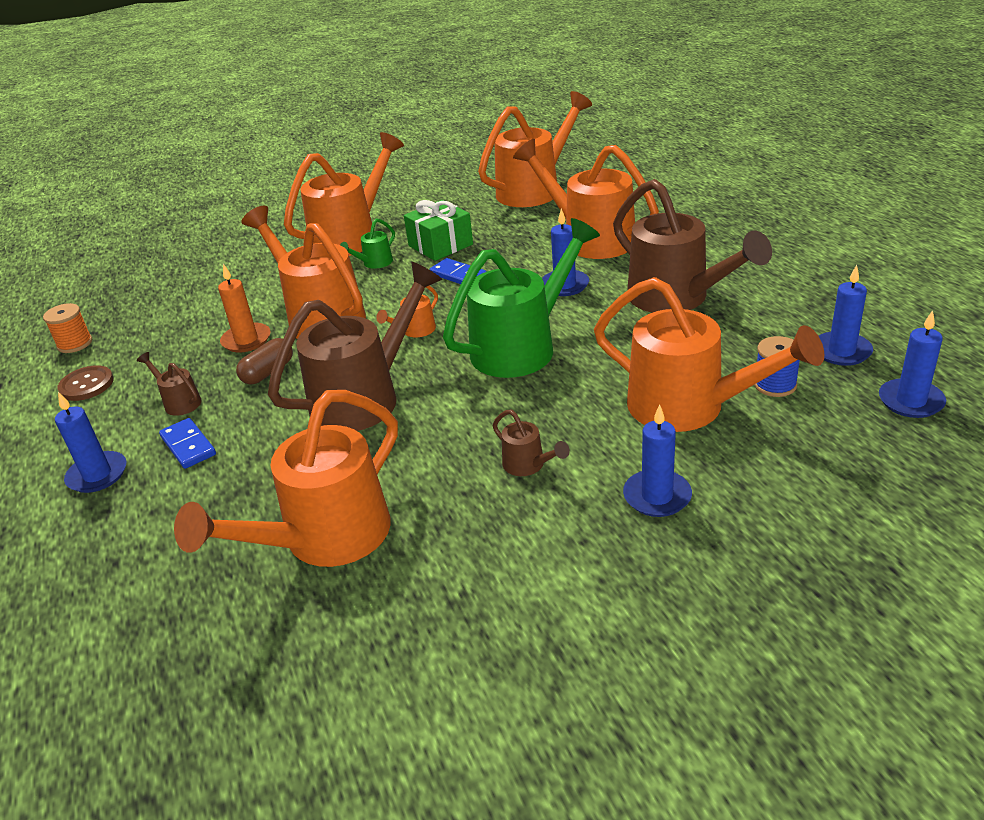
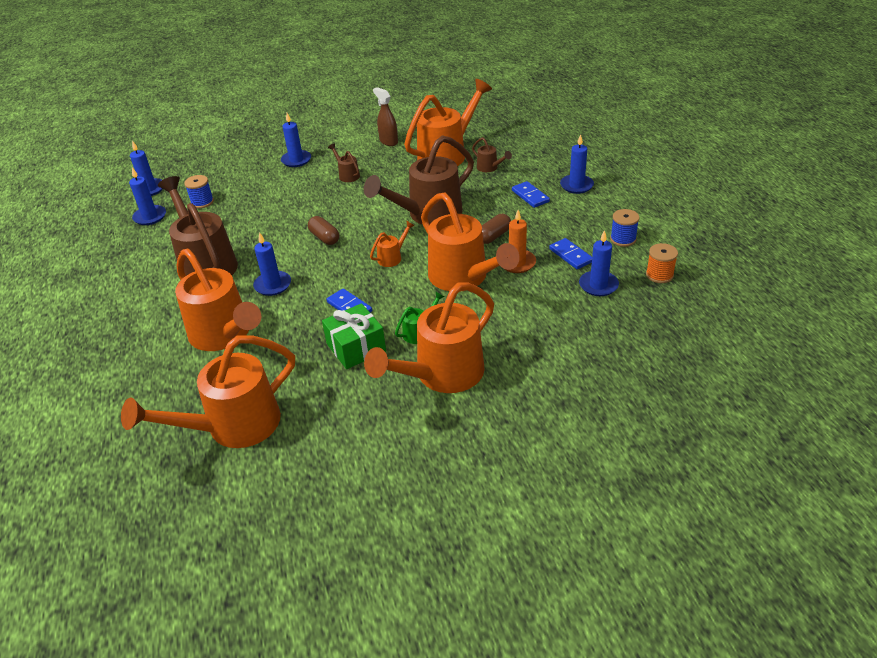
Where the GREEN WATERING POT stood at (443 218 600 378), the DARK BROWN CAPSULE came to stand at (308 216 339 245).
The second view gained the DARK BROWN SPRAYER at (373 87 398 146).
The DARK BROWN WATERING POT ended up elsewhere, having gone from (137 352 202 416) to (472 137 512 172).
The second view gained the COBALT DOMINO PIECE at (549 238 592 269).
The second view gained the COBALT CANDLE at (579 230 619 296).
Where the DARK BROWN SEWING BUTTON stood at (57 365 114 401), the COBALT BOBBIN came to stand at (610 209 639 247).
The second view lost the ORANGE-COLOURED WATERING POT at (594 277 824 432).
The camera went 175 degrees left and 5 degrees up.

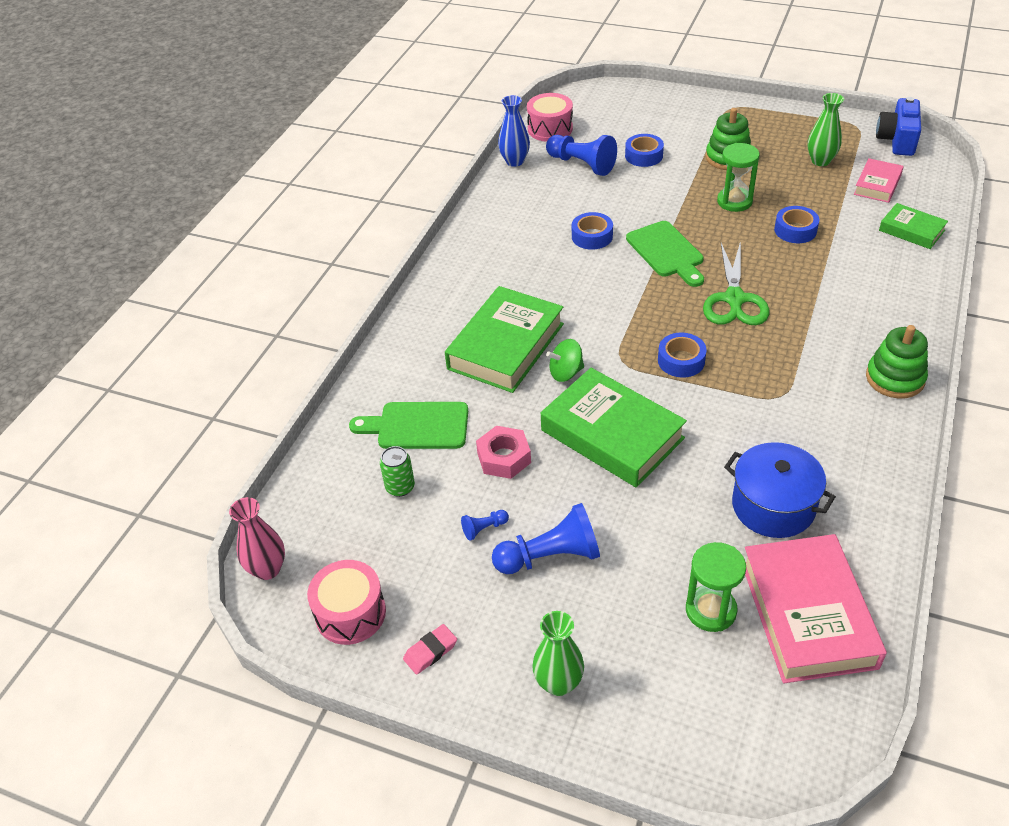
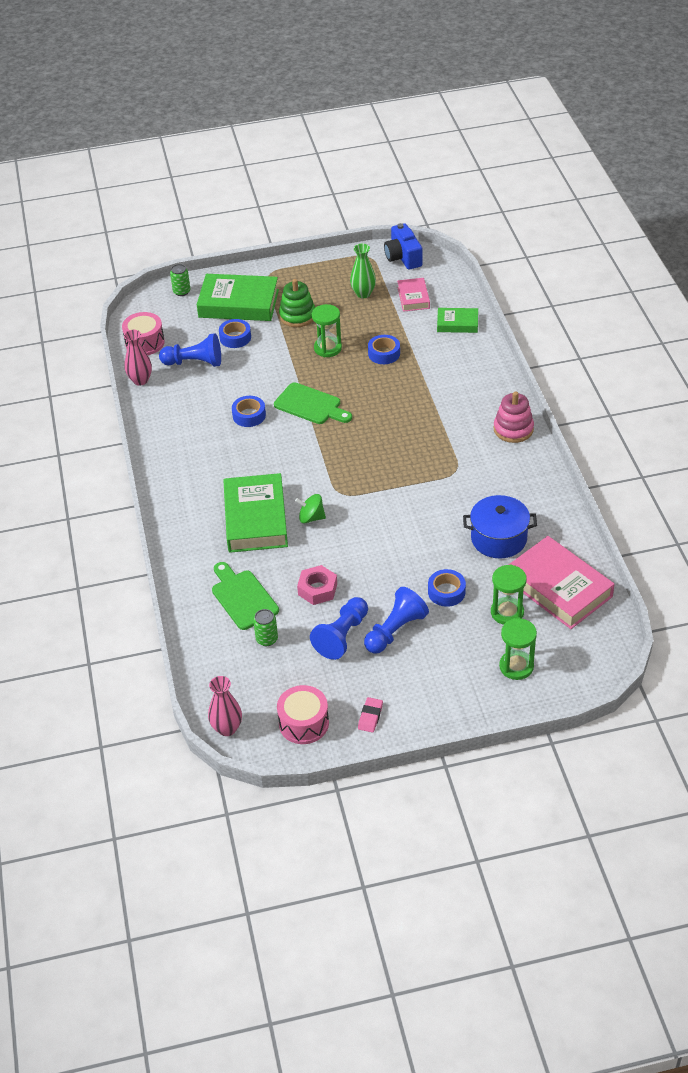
What was the COBALT TALL VASE at (498 95 530 167) turned into the ROSE-PINK TALL VASE at (124 330 152 386).
The second view gained the GREEN SODA CAN at (170 264 190 296).
The GREEN HARDBACK ended up elsewhere, having gone from (541 368 687 487) to (197 274 279 321).
The GREEN CHOPPING BOARD at (349 402 468 449) ended up facing another way, 90 degrees clockwise from before.
The GREEN TOY TOP at (546 339 584 382) ended up facing another way, 60 degrees clockwise from before.
The size of the COBALT GAME PAWN at (461 510 509 541) changed by a factor of 2.16.
The COBALT TAPE ended up elsewhere, having gone from (658 333 707 377) to (428 569 466 607).
What was the GREEN STACKING RINGS at (866 325 928 398) turned into the ROSE-PINK STACKING RINGS at (494 391 534 443).
The second view gained the GREEN HOURGLASS at (499 618 537 680).
The second view lost the GREEN TALL VASE at (532 611 584 696).
The second view lost the GREEN SCISSORS at (703 241 769 325).
The camera went 35 degrees left and 0 degrees up.

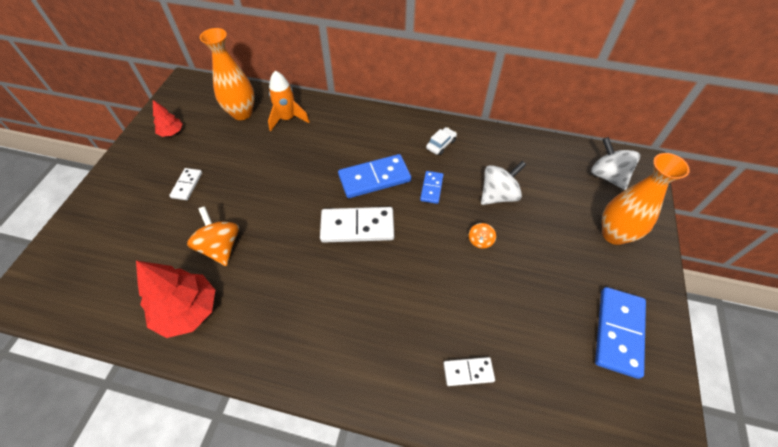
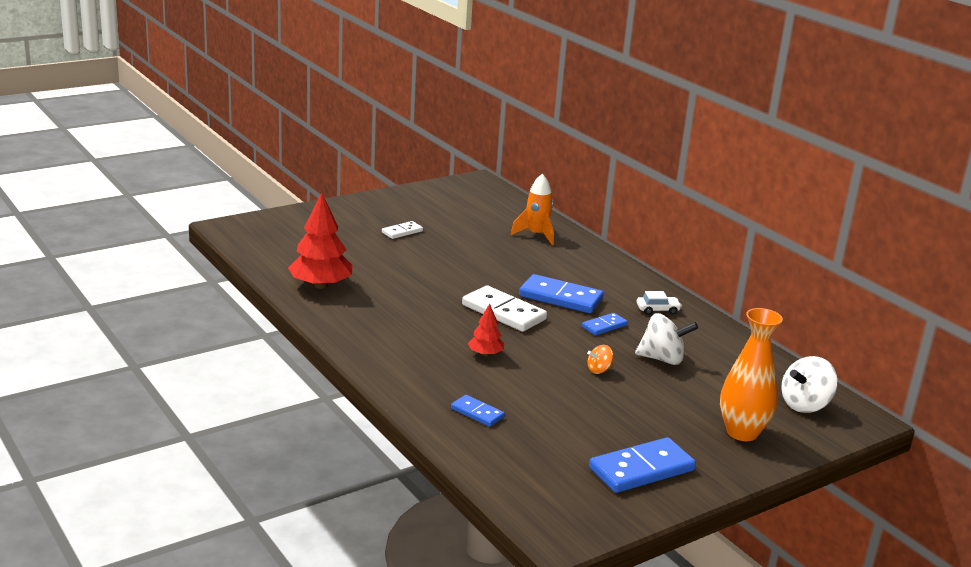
What was the PURE WHITE DOMINO PIECE at (443 357 495 386) turned into the COBALT DOMINO PIECE at (451 395 505 427).
The SCARLET TOY TREE ended up elsewhere, having gone from (153 100 183 137) to (468 304 504 356).
The PURE WHITE TOY TOP at (591 137 640 190) ended up facing another way, 135 degrees counterclockwise from before.
The second view lost the ORANGE-COLOURED TOY TOP at (187 206 239 266).
The second view lost the ORANGE-COLOURED TALL VASE at (200 28 255 120).
The camera went 40 degrees right and 30 degrees down.

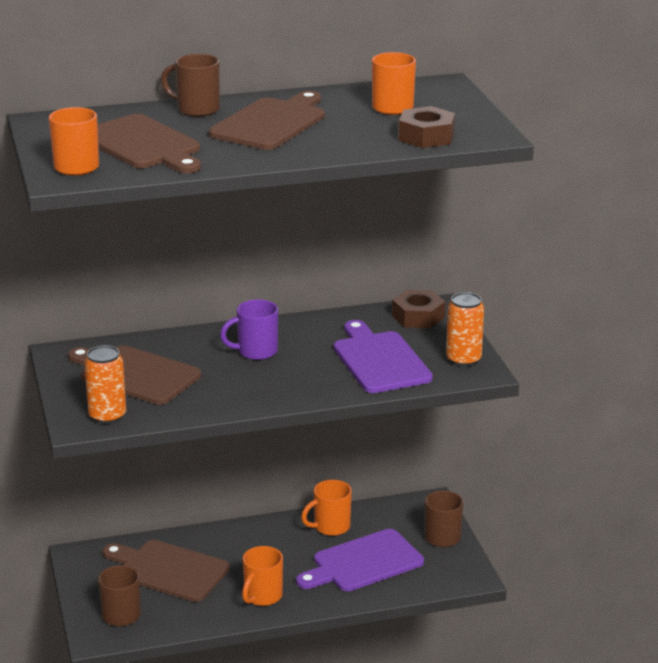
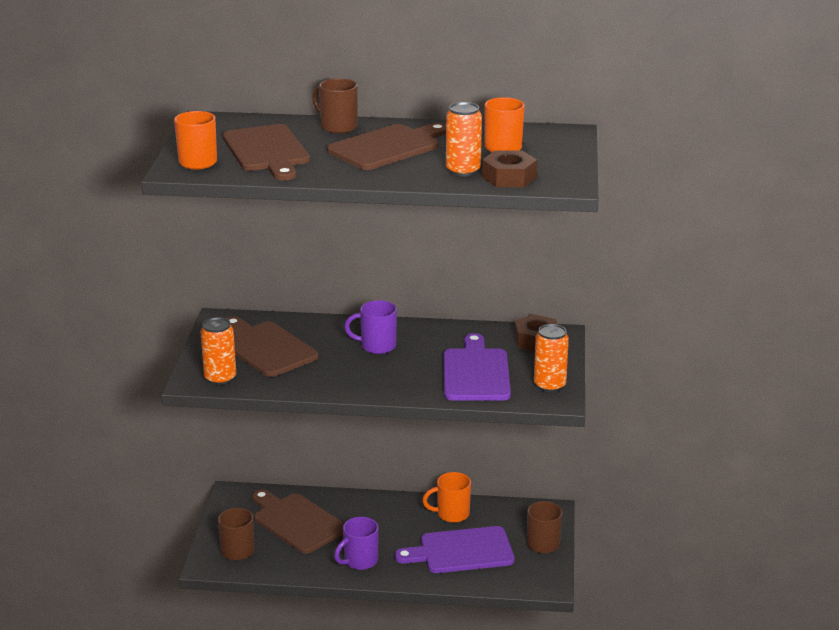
What was the ORANGE-COLOURED COFFEE MUG at (242 546 283 606) turned into the ROYAL PURPLE COFFEE MUG at (334 517 379 570).
The second view gained the ORANGE-COLOURED SODA CAN at (446 102 482 176).
The camera went 20 degrees right and 0 degrees up.

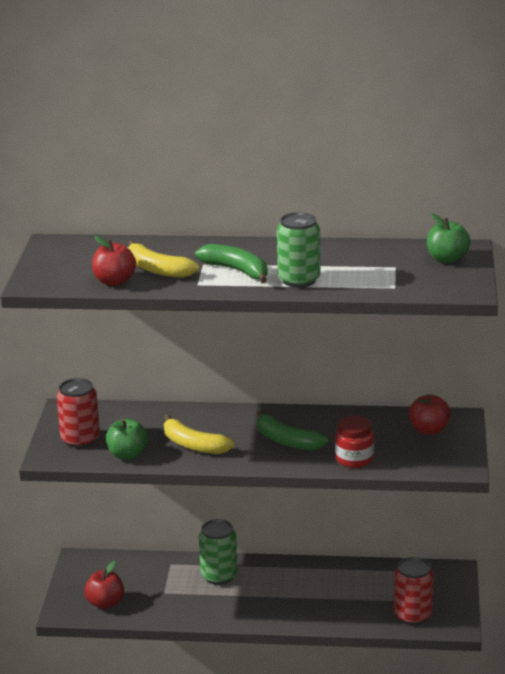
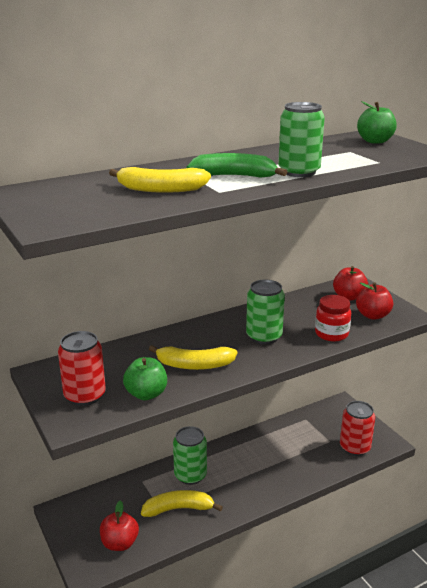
The second view gained the BRIGHT YELLOW BANANA at (141 490 223 517).
Where the GREEN BANANA stood at (257 410 329 450), the GREEN SODA CAN came to stand at (246 280 285 344).
The SCARLET TOY APPLE ended up elsewhere, having gone from (92 236 136 286) to (356 283 393 320).
The camera went 35 degrees left and 0 degrees up.

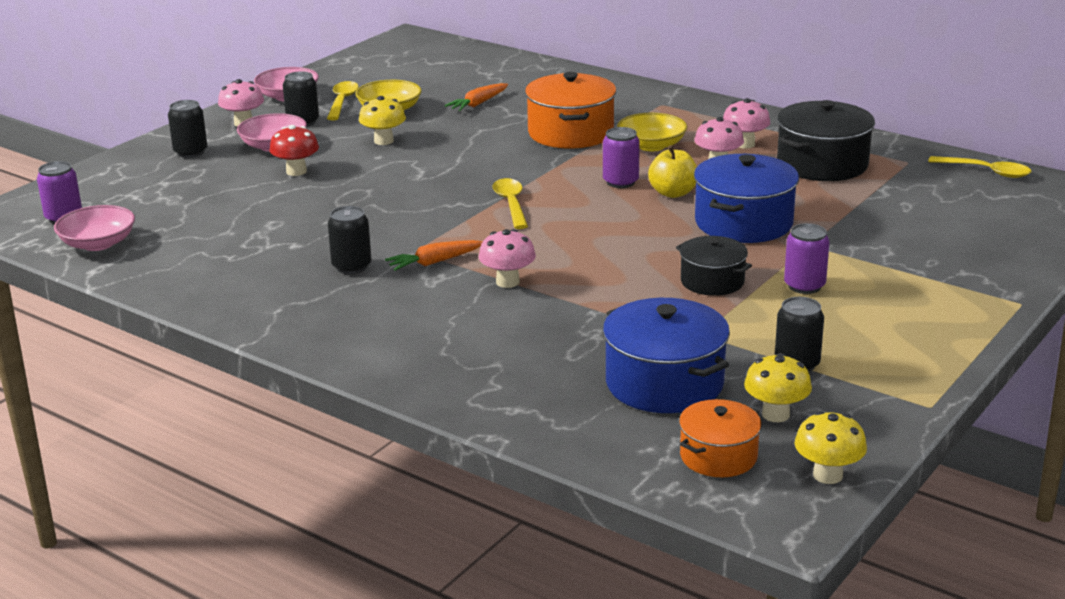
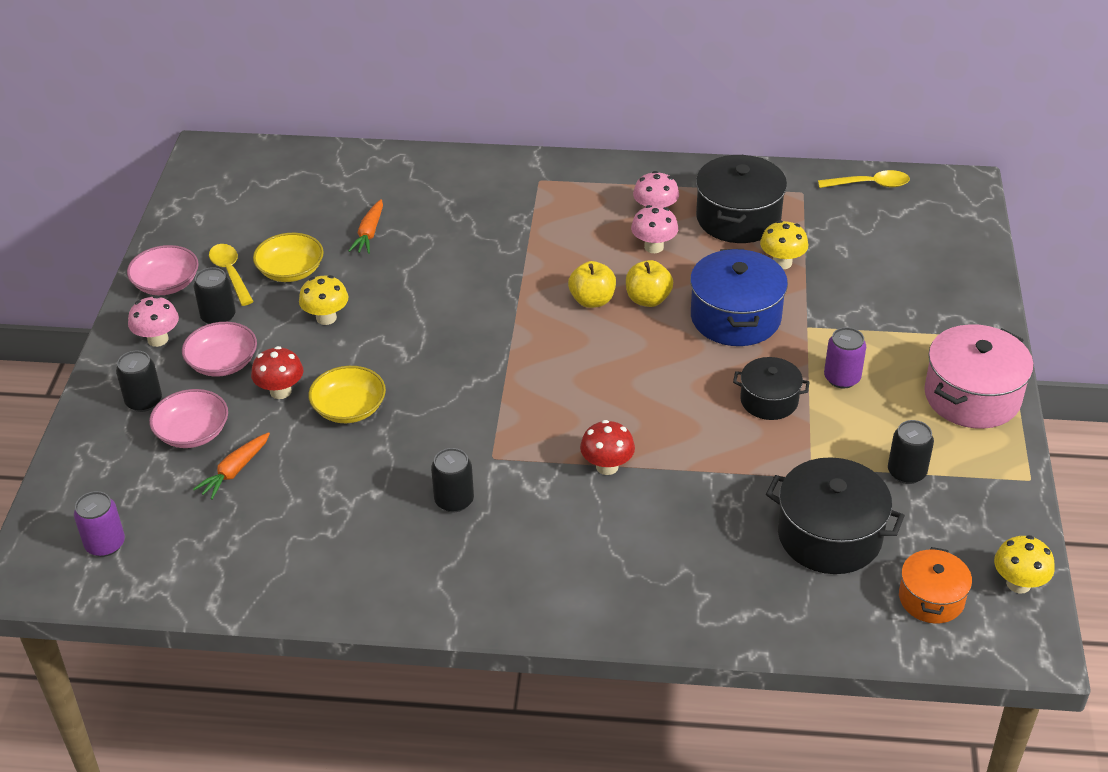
The ROSE-PINK DEEP DISH ended up elsewhere, having gone from (54 205 135 251) to (149 389 228 448).
The ORANGE-COLOURED CARROT ended up elsewhere, having gone from (385 240 483 271) to (193 432 270 500).
The BRIGHT YELLOW DEEP DISH ended up elsewhere, having gone from (617 113 687 151) to (308 366 386 423).
Where the ROYAL PURPLE SODA CAN stood at (603 127 640 188), the BRIGHT YELLOW TOY APPLE came to stand at (568 261 616 308).
What was the ROSE-PINK MUSHROOM at (479 229 536 288) turned into the SCARLET MUSHROOM at (580 420 635 475).
The BRIGHT YELLOW MUSHROOM ended up elsewhere, having gone from (744 353 812 422) to (760 220 808 269).
What was the COBALT POT at (603 298 730 413) turned into the EBONY POT at (766 457 905 574).
The second view gained the ROSE-PINK POT at (924 324 1034 429).
The second view lost the BRIGHT YELLOW TEASPOON at (493 178 528 229).
The second view lost the ORANGE-COLOURED POT at (525 72 616 148).
The camera went 30 degrees left and 15 degrees up.

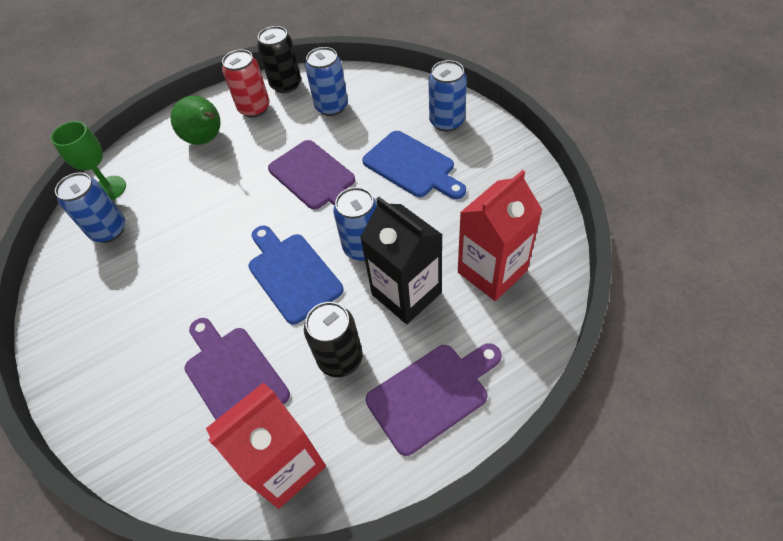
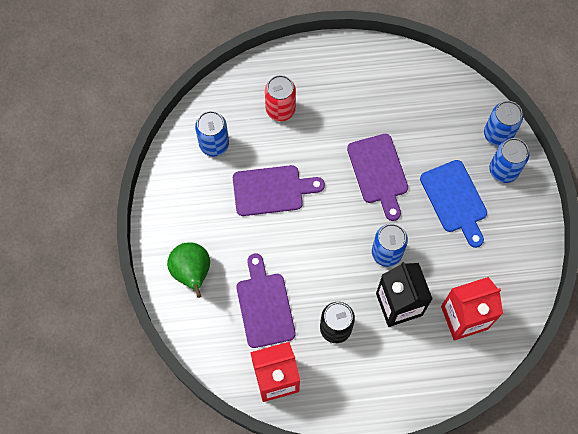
The GREEN PEAR FRUIT ended up elsewhere, having gone from (170 96 221 145) to (167 242 210 298).
The ROYAL PURPLE CHOPPING BOARD ended up elsewhere, having gone from (366 343 502 456) to (233 165 325 216).
The SCARLET SODA CAN ended up elsewhere, having gone from (222 49 270 118) to (265 75 296 121).
The COBALT SODA CAN ended up elsewhere, having gone from (305 47 348 116) to (484 101 523 146).
The second view lost the GREEN CHALICE at (51 121 126 200).
The second view lost the COBALT CHOPPING BOARD at (248 225 344 325).
The second view lost the EBONY SODA CAN at (257 26 301 93).
The camera went 20 degrees right and 15 degrees up.

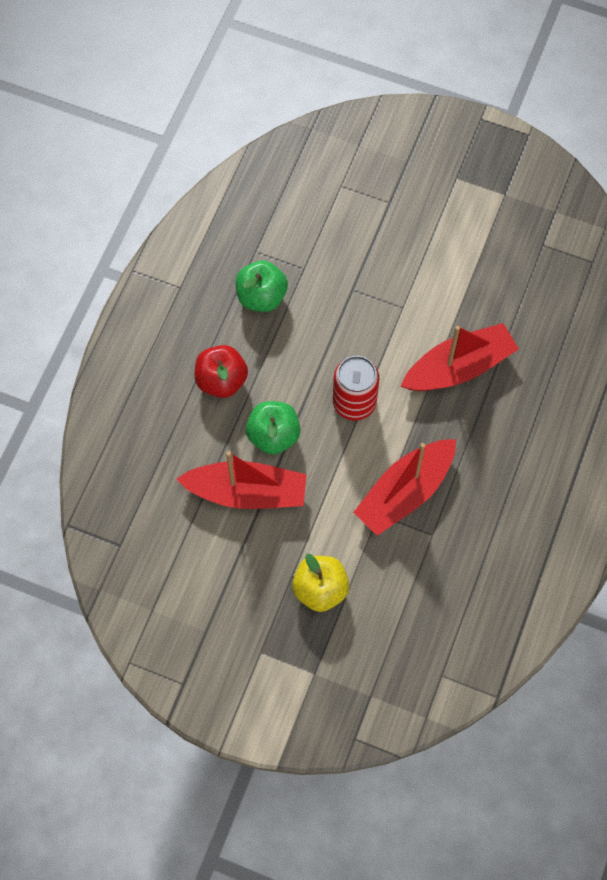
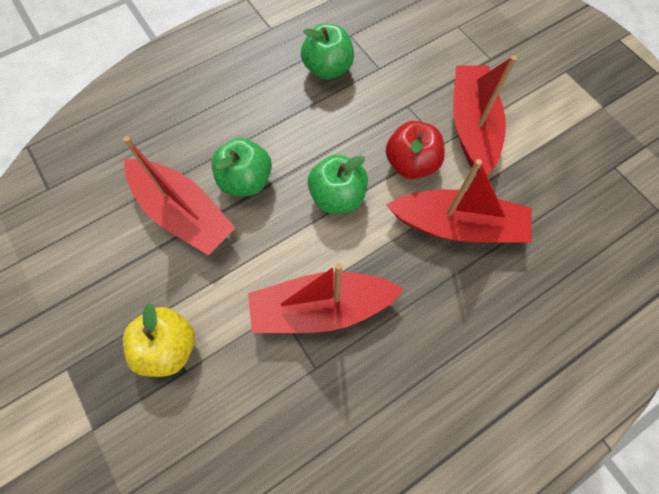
Where the SCARLET SODA CAN stood at (333 356 379 420), the GREEN TOY APPLE came to stand at (308 154 368 214).
The SCARLET TOY APPLE ended up elsewhere, having gone from (195 345 248 398) to (386 121 445 179).
The second view gained the SCARLET BOAT at (453 55 517 176).
The camera went 35 degrees right and 0 degrees up.

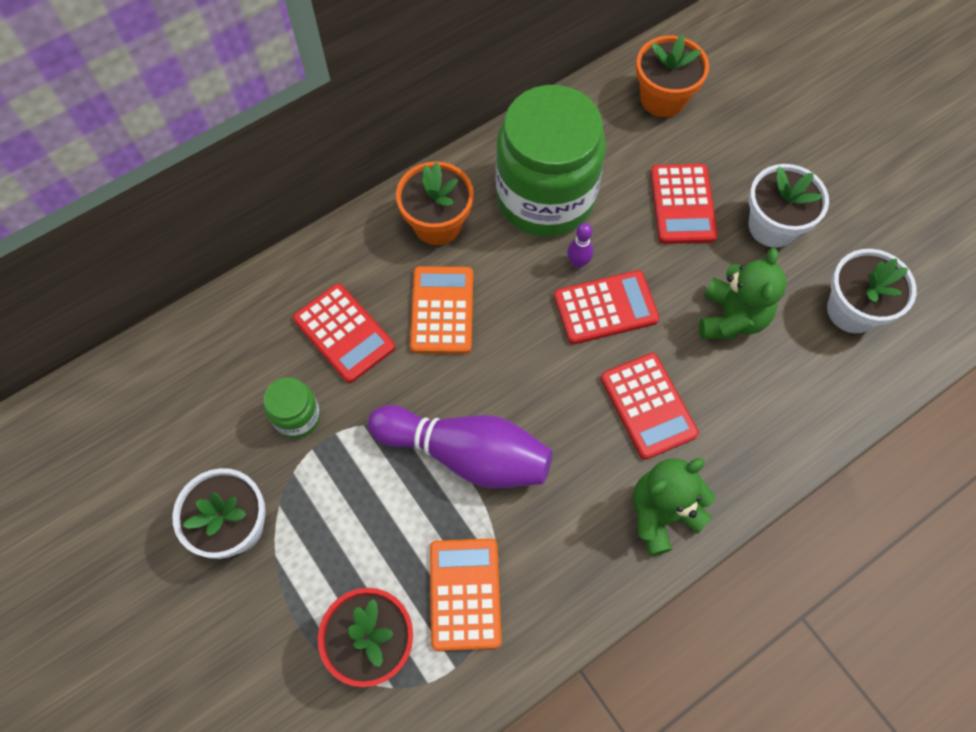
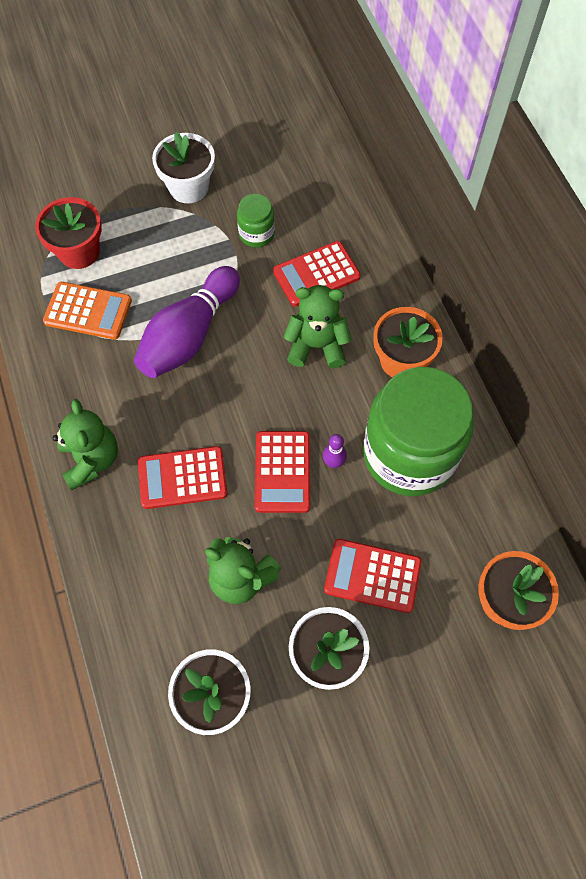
Where the ORANGE-COLOURED CALCULATOR stood at (410 266 473 354), the GREEN TEDDY BEAR came to stand at (283 285 352 369).
The camera went 105 degrees right and 0 degrees up.

